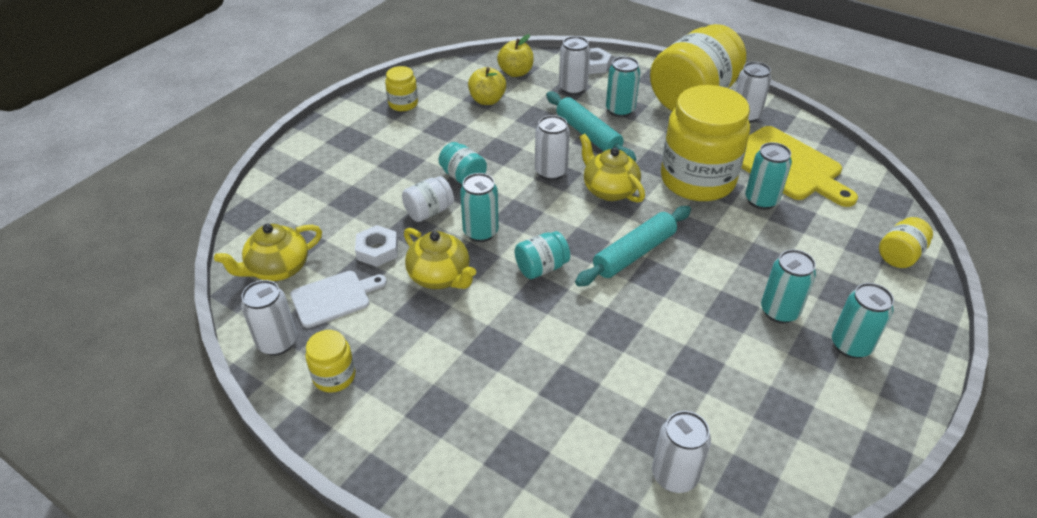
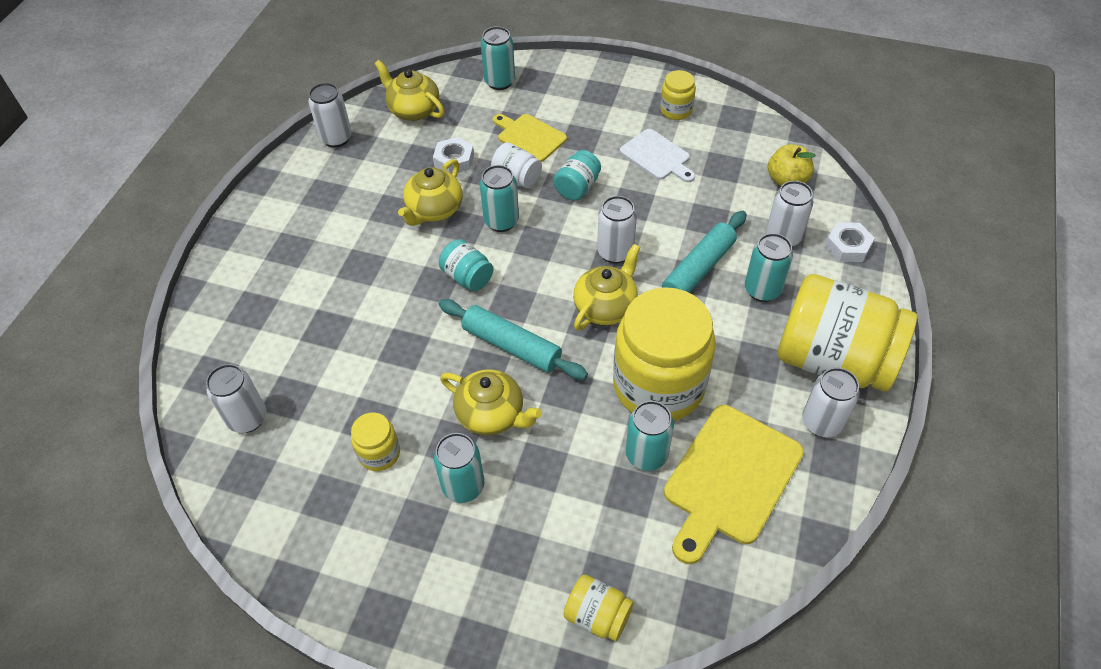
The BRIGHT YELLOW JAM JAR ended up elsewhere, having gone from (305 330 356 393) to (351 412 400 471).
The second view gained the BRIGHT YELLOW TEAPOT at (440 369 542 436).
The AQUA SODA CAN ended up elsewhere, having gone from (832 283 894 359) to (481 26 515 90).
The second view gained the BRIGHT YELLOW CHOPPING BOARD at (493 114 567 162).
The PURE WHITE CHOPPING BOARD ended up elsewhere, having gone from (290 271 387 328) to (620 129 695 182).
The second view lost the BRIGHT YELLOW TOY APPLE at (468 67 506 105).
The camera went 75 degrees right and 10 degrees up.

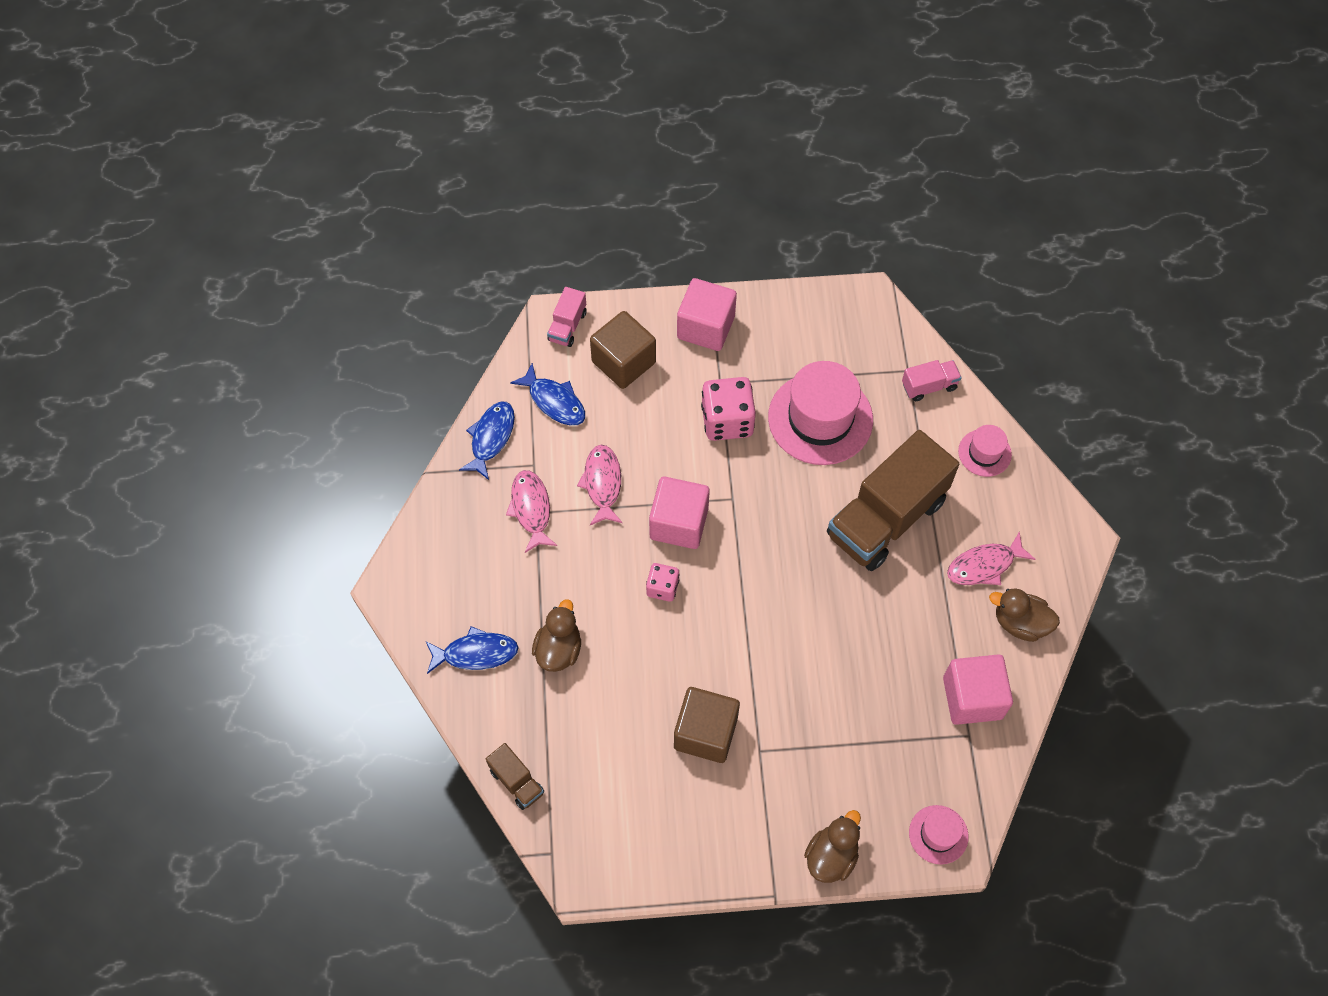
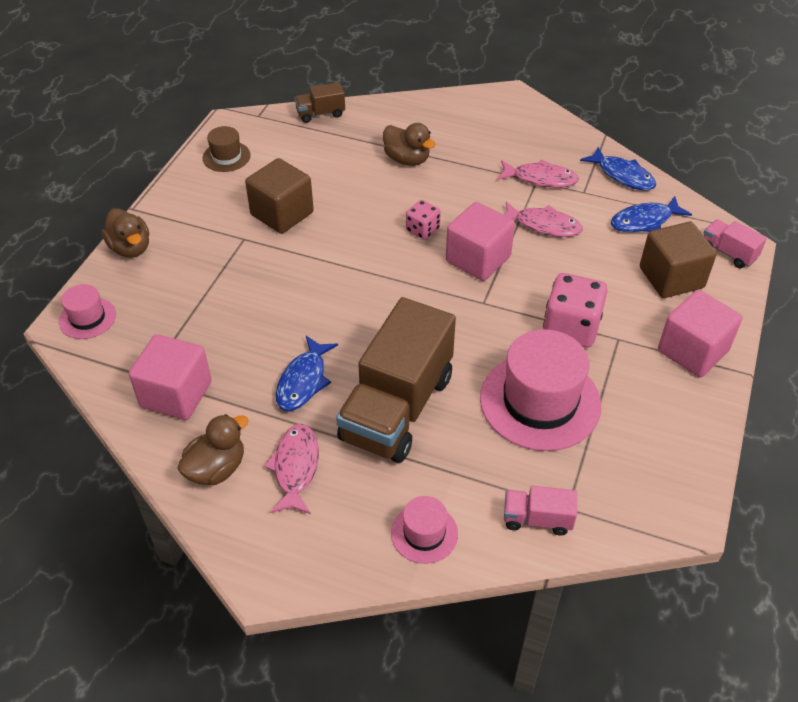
The second view gained the DARK BROWN TOP HAT at (203 126 251 172).
The COBALT FISH FIGURE ended up elsewhere, having gone from (426 626 519 674) to (276 336 338 411).
The DARK BROWN TRUCK at (827 430 959 571) ended up facing another way, 135 degrees counterclockwise from before.
The ROSE-PINK TRUCK at (902 360 962 401) ended up facing another way, 90 degrees clockwise from before.
The camera went 115 degrees right and 15 degrees down.

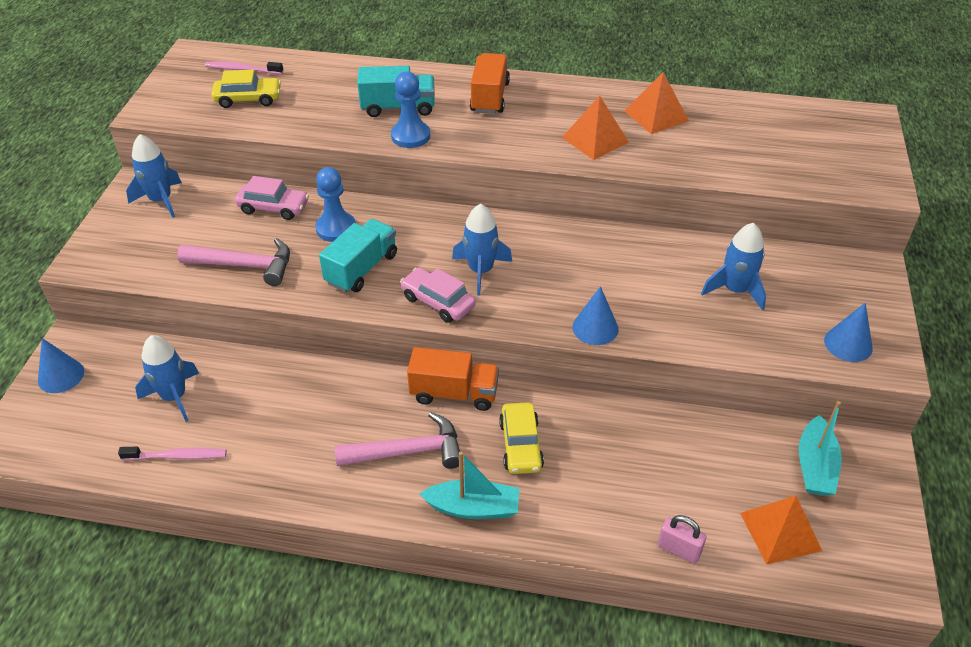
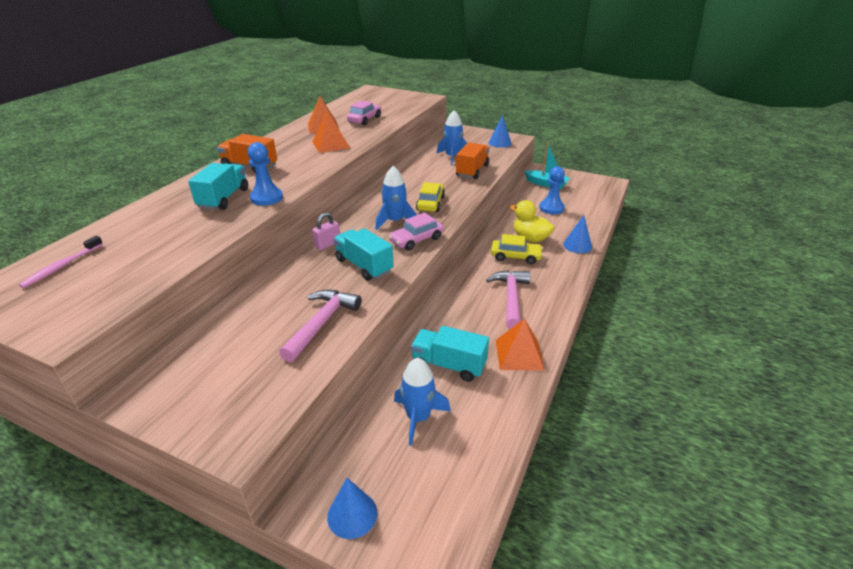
The ROSE-PINK LOCK ended up elsewhere, having gone from (658 515 706 563) to (312 212 340 250).
The ROSE-PINK AUTOMOBILE ended up elsewhere, having gone from (235 176 309 220) to (347 101 381 125).
The second view gained the AQUA TRUCK at (411 326 489 382).
The BRIGHT YELLOW AUTOMOBILE ended up elsewhere, having gone from (211 70 281 108) to (416 182 445 212).
The ORANGE-COLOURED TRUCK ended up elsewhere, having gone from (407 347 499 411) to (456 142 489 179).
The ORANGE-COLOURED PYRAMID SHAPE ended up elsewhere, having gone from (740 496 822 565) to (496 319 545 371).
The second view gained the BRIGHT YELLOW RUBBER DUCK at (510 200 555 242).
The COBALT GAME PAWN ended up elsewhere, having gone from (315 167 356 242) to (539 166 565 214).
The COBALT CONE ended up elsewhere, having gone from (572 286 619 345) to (563 215 592 253).
The second view lost the ROSE-PINK TOOTHBRUSH at (118 447 227 461).
The second view lost the COBALT SPACESHIP at (126 134 182 218).
The second view lost the AQUA BOAT at (420 452 519 519).
The camera went 75 degrees left and 10 degrees down.

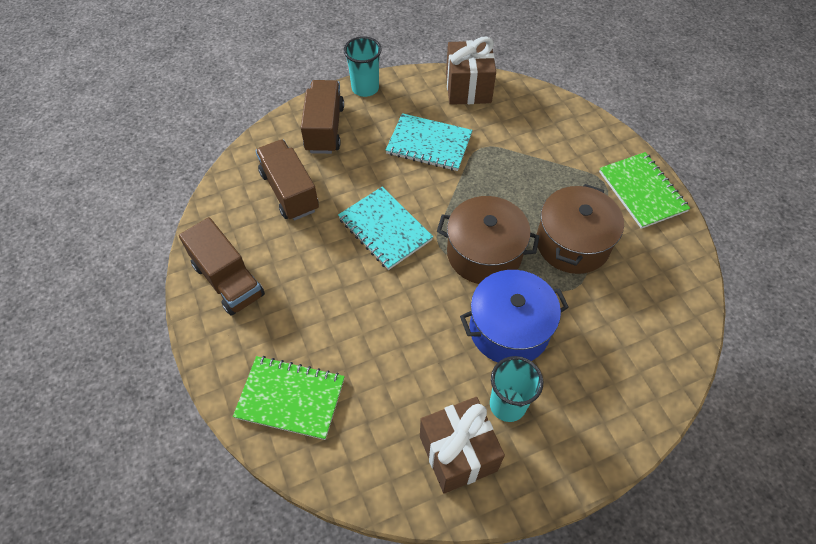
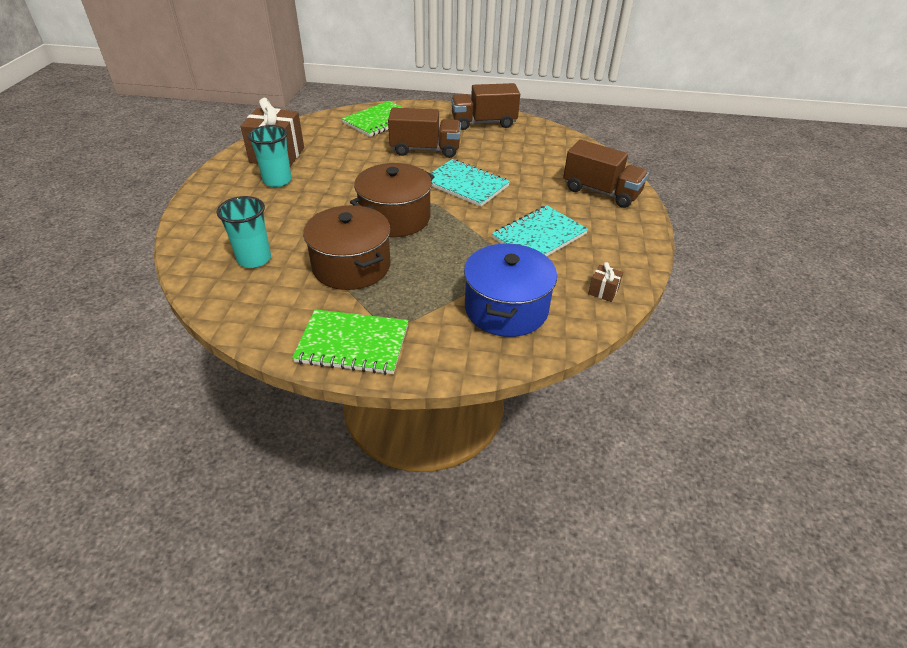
The AQUA BEAKER ended up elsewhere, having gone from (344 36 382 97) to (216 196 271 268).
The DARK BROWN TRUCK ended up elsewhere, having gone from (255 139 319 221) to (388 107 461 158).
The AQUA NOTEBOOK at (338 187 433 270) ended up facing another way, 45 degrees clockwise from before.
The COBALT POT ended up elsewhere, having gone from (460 270 569 362) to (464 244 557 337).
The size of the DARK BROWN PRESENT at (446 37 496 105) changed by a factor of 0.43.
The camera went 120 degrees right and 15 degrees down.

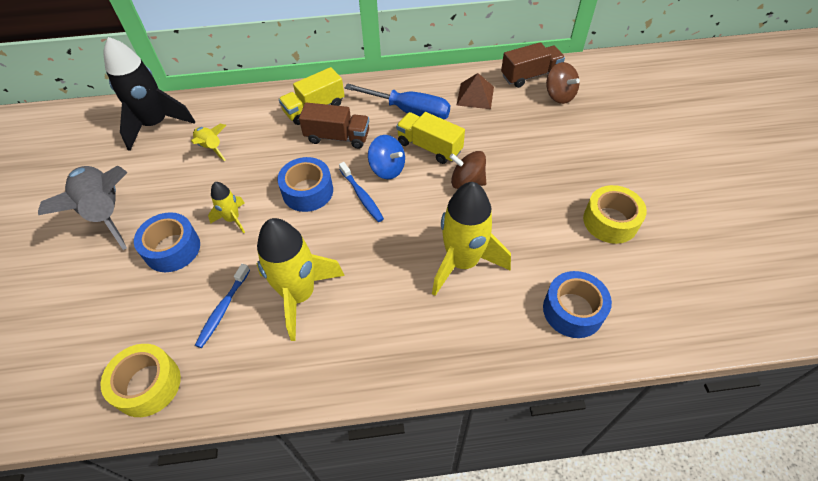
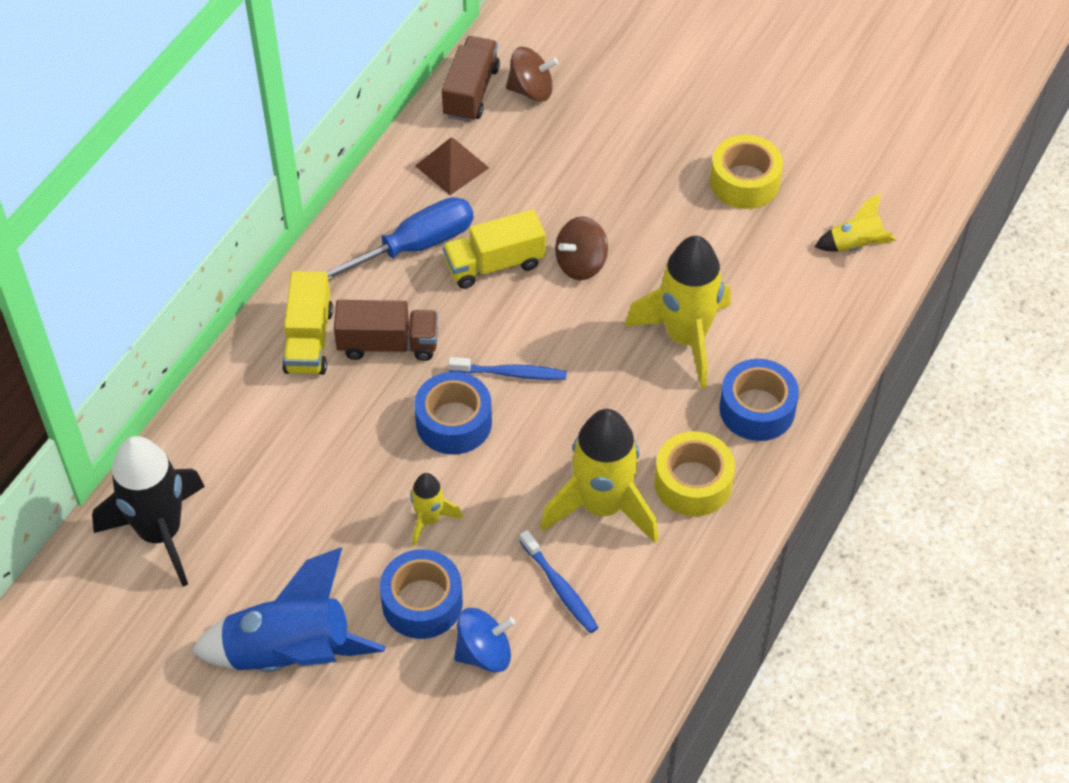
What was the GRAY SPACESHIP at (38 166 128 250) turned into the COBALT SPACESHIP at (191 548 385 672).
The DARK BROWN TRUCK at (299 102 369 149) ended up facing another way, 45 degrees clockwise from before.
The COBALT TOY TOP ended up elsewhere, having gone from (368 135 405 179) to (454 608 515 673).
The BRIGHT YELLOW TAPE ended up elsewhere, having gone from (101 344 181 417) to (655 431 735 516).
The COBALT TAPE ended up elsewhere, having gone from (543 271 612 338) to (719 359 799 441).
The BRIGHT YELLOW SPACESHIP ended up elsewhere, having gone from (191 124 226 161) to (815 193 897 252).
The camera went 55 degrees left and 0 degrees up.

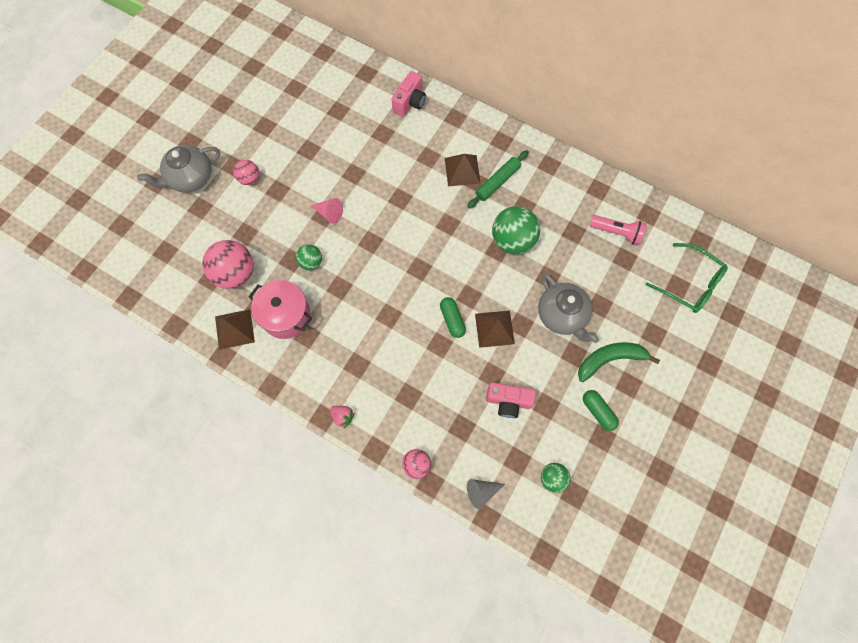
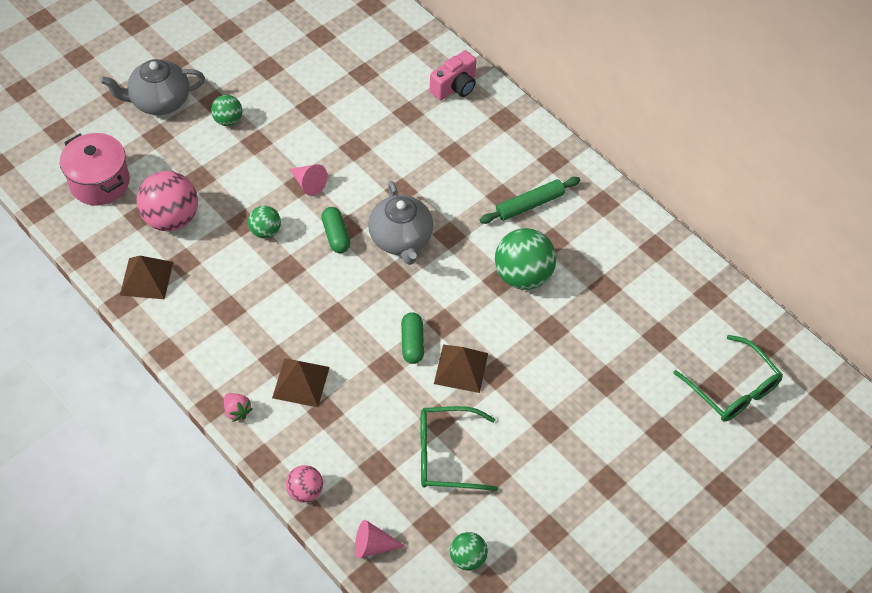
The ROSE-PINK POT ended up elsewhere, having gone from (248 280 312 339) to (60 133 130 205).
What was the ROSE-PINK SPHERE at (233 160 259 185) turned into the GREEN SPHERE at (211 95 242 126).
The DARK BROWN PYRAMID SHAPE ended up elsewhere, having gone from (445 154 481 186) to (272 358 330 407).
The GREEN CAPSULE ended up elsewhere, having gone from (583 390 619 431) to (321 207 350 253).
What was the GRAY CONE at (467 479 505 509) turned into the ROSE-PINK CONE at (355 520 406 558).
The GRAY TEAPOT ended up elsewhere, having gone from (538 274 599 343) to (368 181 433 265).
Where the ROSE-PINK PHOTO CAMERA stood at (486 382 536 418), the GREEN EYEGLASSES came to stand at (421 406 498 491).
The second view lost the GREEN BANANA at (578 342 660 382).
The second view lost the ROSE-PINK FLASHLIGHT at (589 215 647 245).
The camera went 15 degrees right and 15 degrees down.

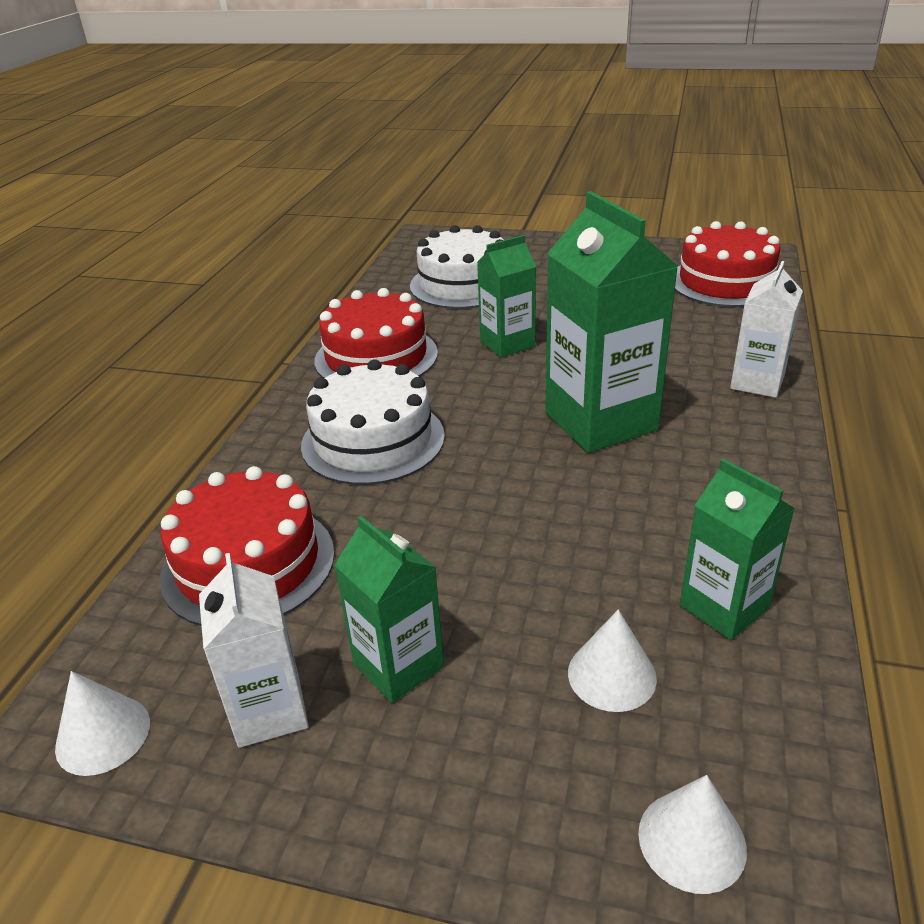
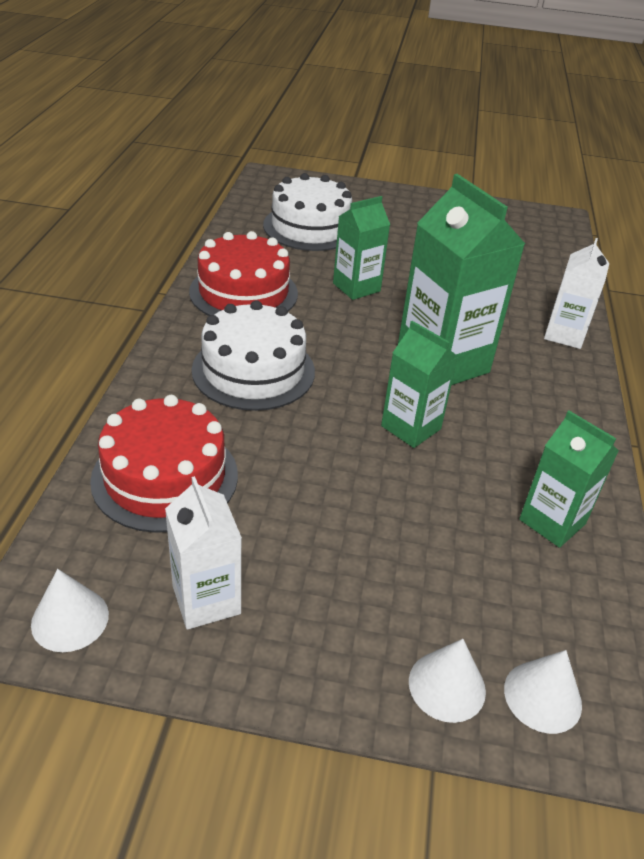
The GREEN CARTON ended up elsewhere, having gone from (334 515 444 703) to (381 321 458 448).
The PURE WHITE CONE ended up elsewhere, having gone from (568 609 657 712) to (409 639 486 723).
The second view lost the SCARLET GATEAU at (675 221 780 307).
The camera went 10 degrees left and 5 degrees up.

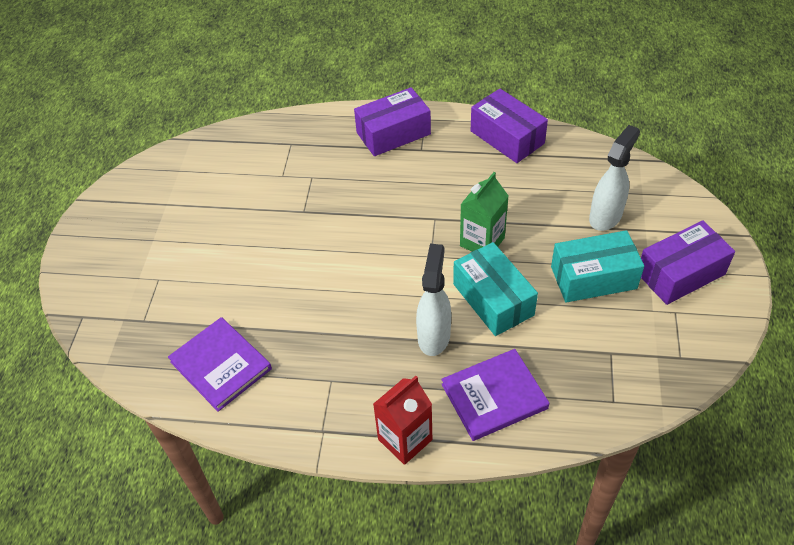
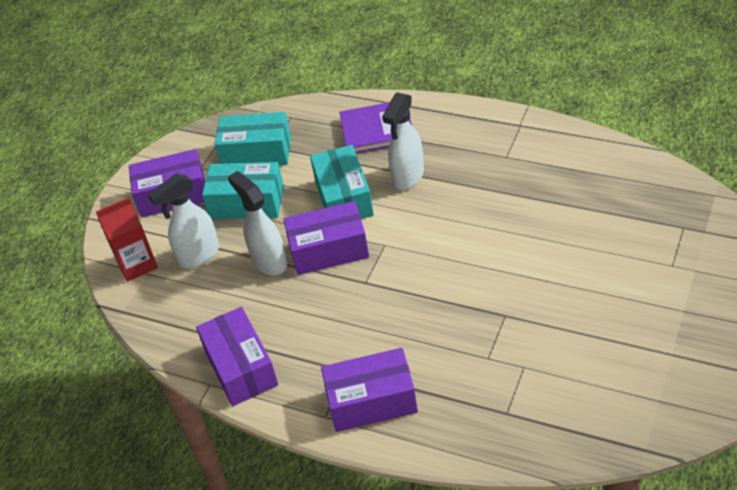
The SCARLET CARTON ended up elsewhere, having gone from (373 376 432 465) to (96 197 158 282).
The second view gained the AQUA PACKAGE at (214 112 291 165).
The second view gained the PURE WHITE SPRAYER at (228 171 287 275).
Where the GREEN CARTON stood at (460 172 508 252), the ROYAL PURPLE PACKAGE came to stand at (283 201 369 275).
The second view lost the ROYAL PURPLE HARDBACK at (168 317 272 412).
The camera went 160 degrees left and 5 degrees down.

